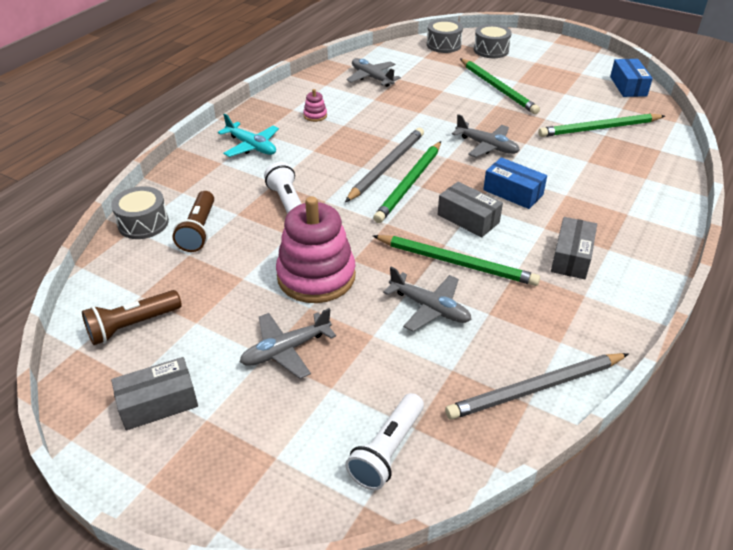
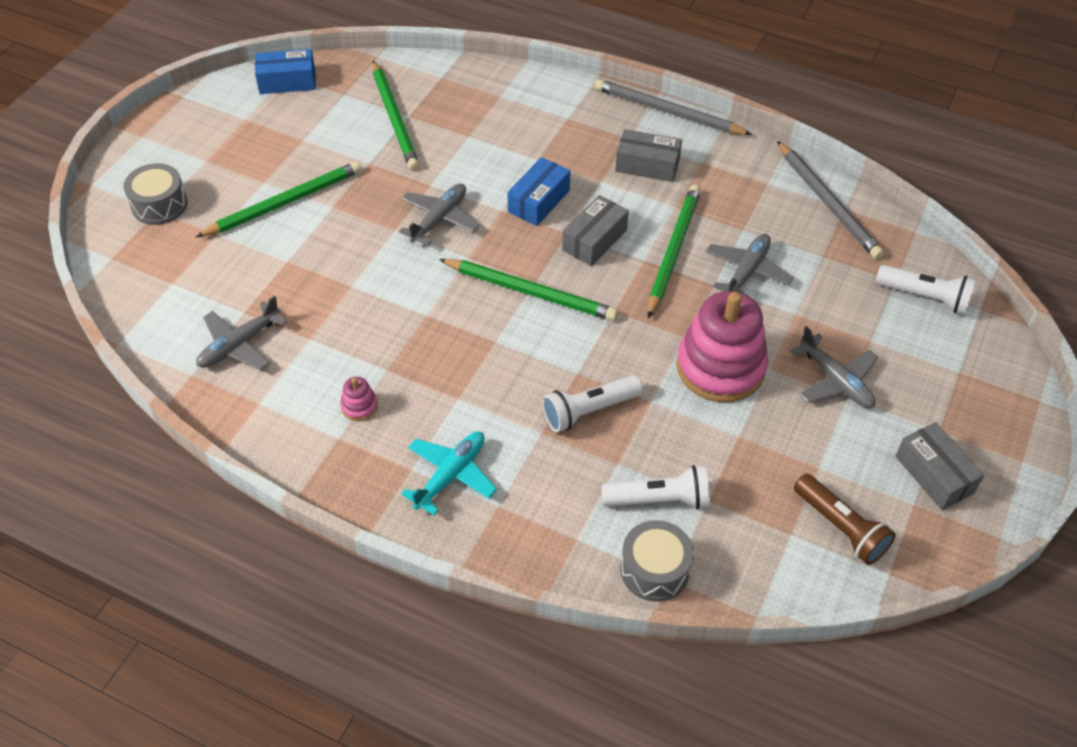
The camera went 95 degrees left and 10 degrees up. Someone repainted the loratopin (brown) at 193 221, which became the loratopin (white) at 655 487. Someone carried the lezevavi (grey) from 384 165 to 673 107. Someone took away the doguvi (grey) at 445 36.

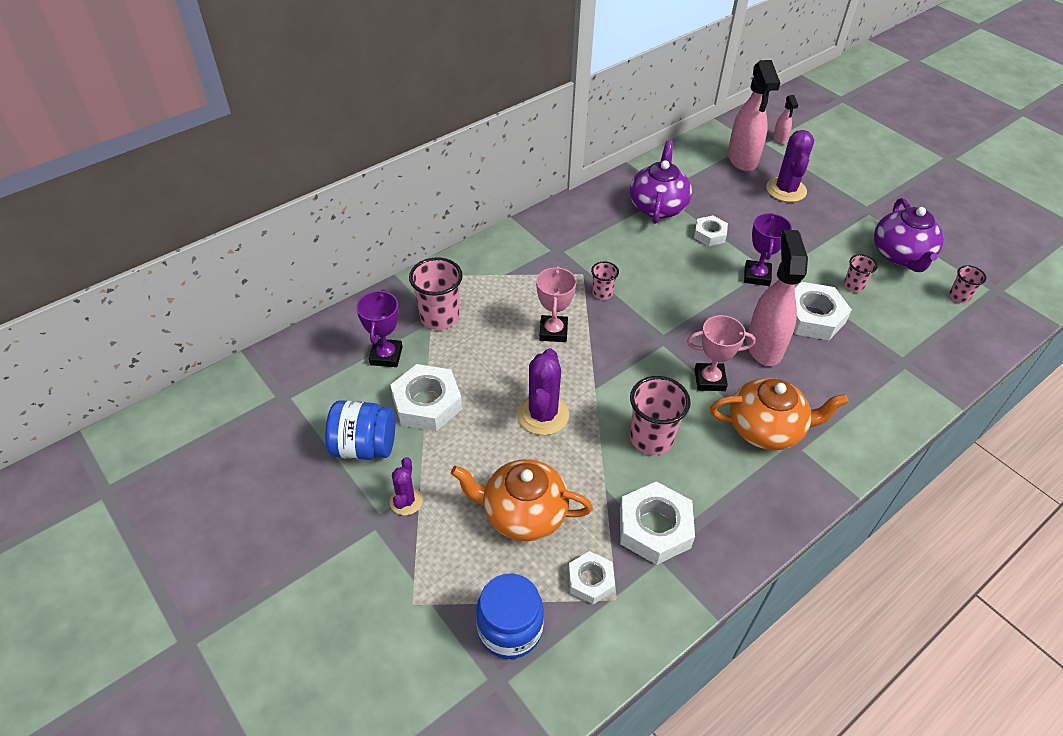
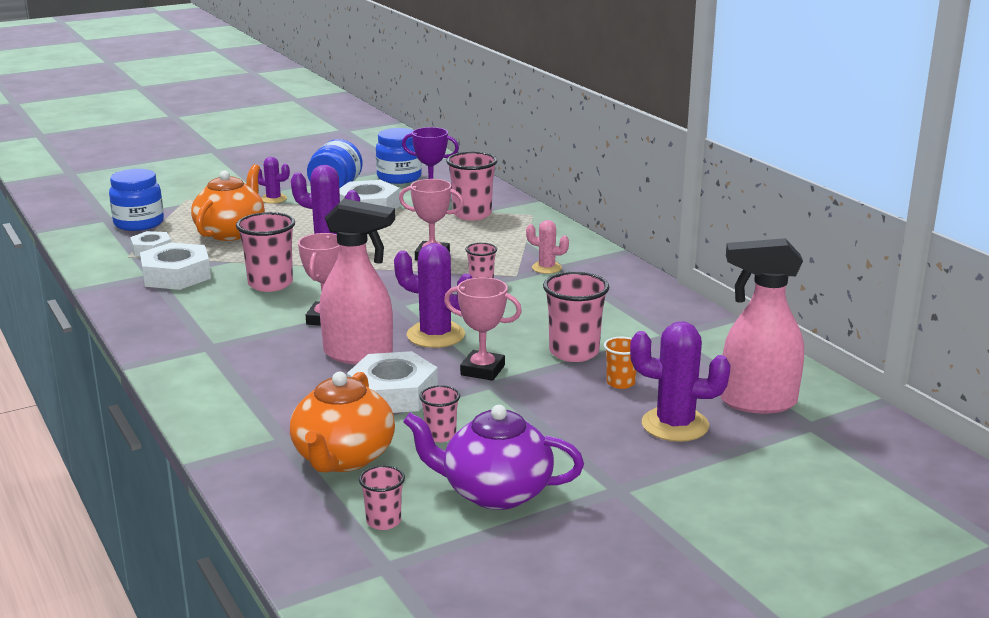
The camera went 100 degrees right and 25 degrees down. Someone took away the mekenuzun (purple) at 661 182. Someone swapped the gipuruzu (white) at 711 230 for the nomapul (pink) at 576 317. Someone carried the mekenuzun (orange) from 779 414 to 342 422. Someone repainted the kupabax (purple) at 768 249, which became the kupabax (pink) at 483 329. Someone took away the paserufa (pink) at 785 119. Someone put down the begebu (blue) at 399 156. Someone put down the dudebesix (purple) at 433 295. Someone put down the dudebesix (pink) at 547 247. Someone put down the nomapul (orange) at 620 363.

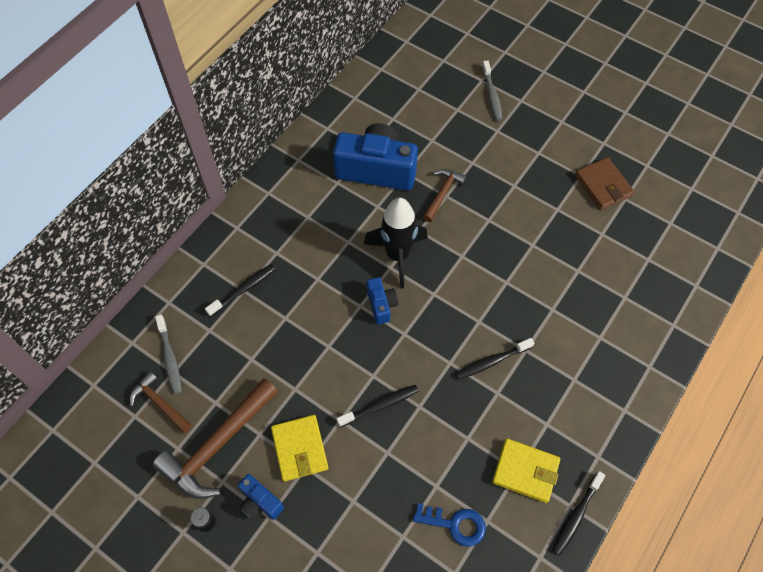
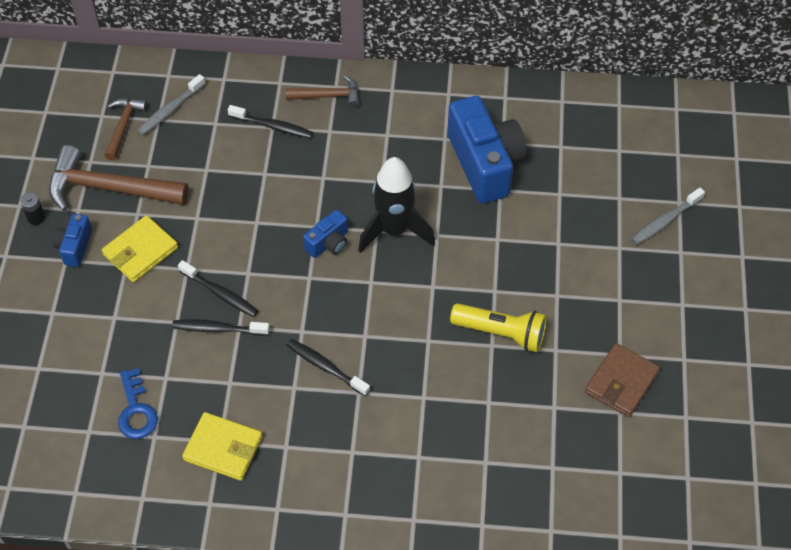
The camera went 60 degrees right and 5 degrees down. Someone carried the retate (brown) from 445 195 to 322 91. Someone rotated the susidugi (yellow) at 526 471 by 60 degrees counterclockwise. Someone carried the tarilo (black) from 578 513 to 221 327. Someone put down the loratopin (yellow) at 498 327.

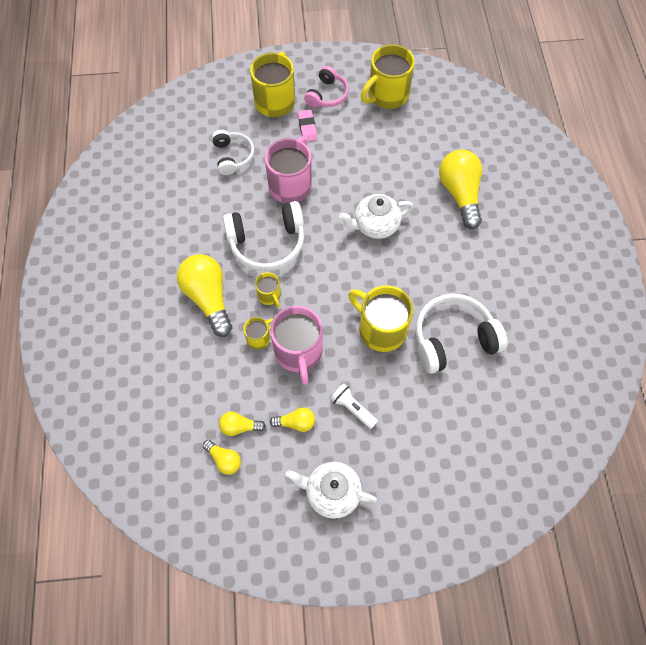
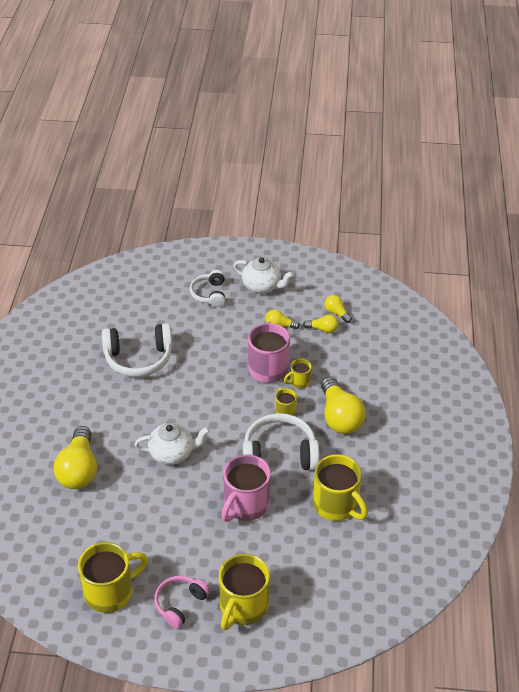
The camera went 170 degrees left and 20 degrees down. Someone carried the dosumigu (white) from 233 152 to 207 288. Someone took away the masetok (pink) at 307 126. Someone took away the loratopin (white) at 354 406. Someone carried the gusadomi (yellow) from 380 318 to 340 487.

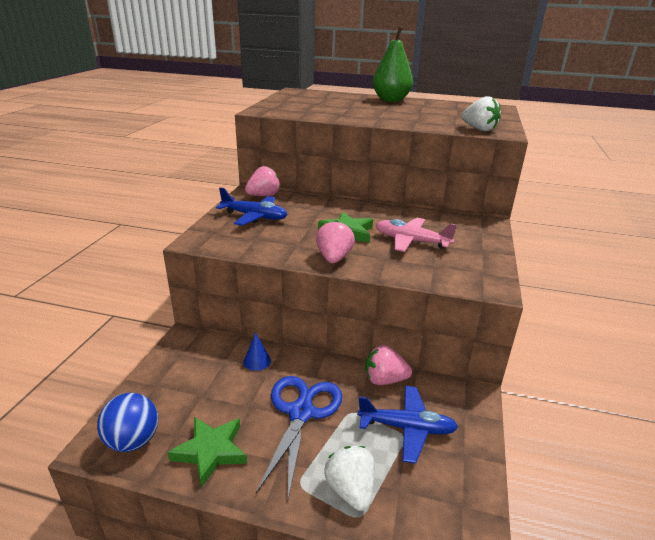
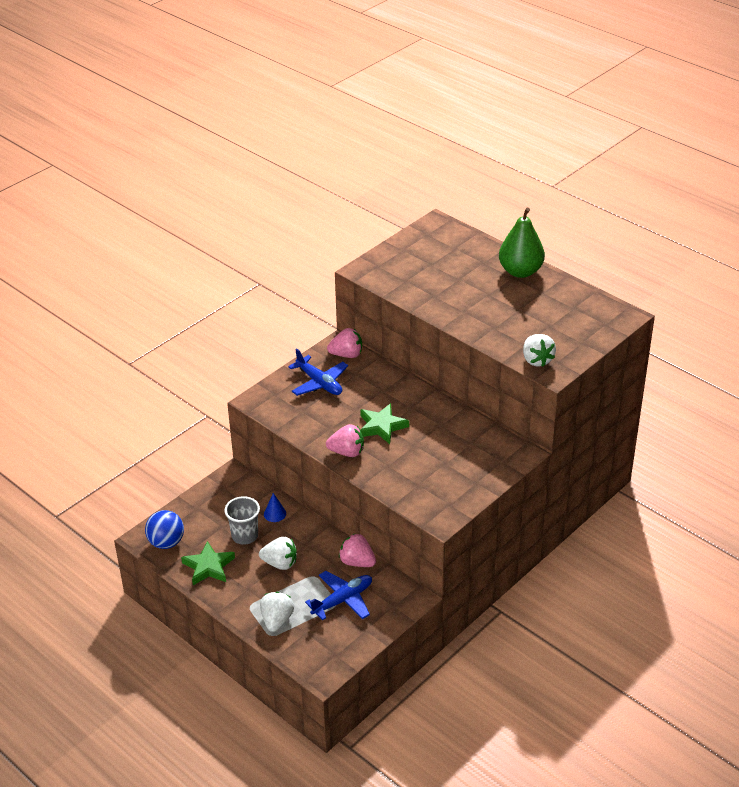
The camera went 30 degrees right and 10 degrees up. Someone swapped the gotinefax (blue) at 299 437 for the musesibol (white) at 278 553. Someone rotated the musesibol (pink) at 335 241 by 60 degrees clockwise. Someone rotated the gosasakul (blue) at 407 425 by 75 degrees counterclockwise. Someone took away the gosasakul (pink) at 416 235. Someone put down the nomapul (grey) at 242 520.

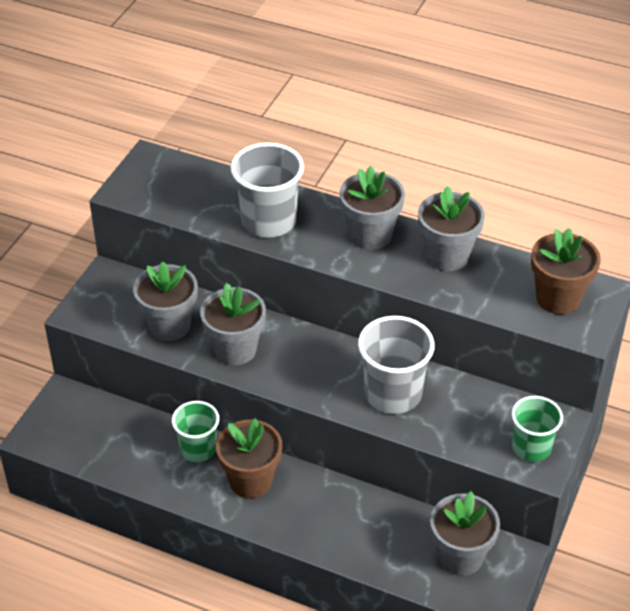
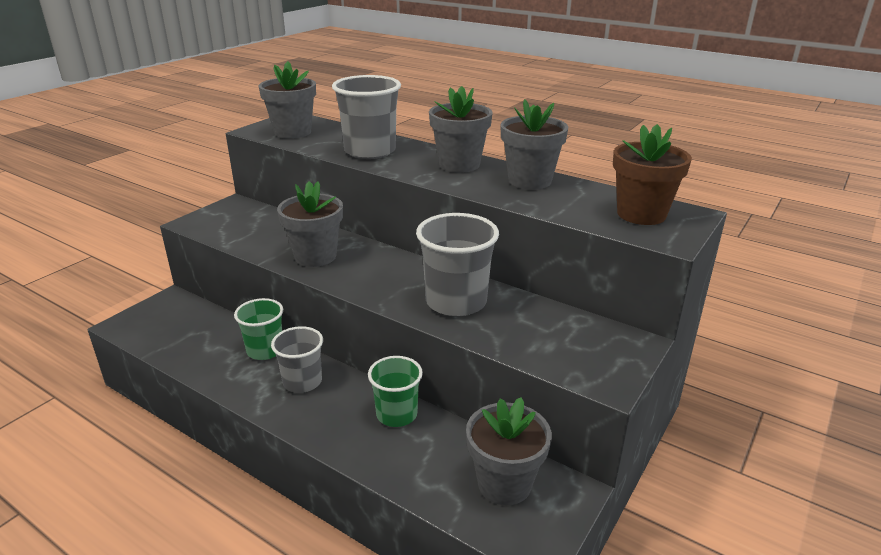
The camera went 10 degrees right and 15 degrees down. Someone carried the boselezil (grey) from 165 301 to 287 100. Someone swapped the boselezil (brown) at 249 458 for the nomapul (grey) at 297 359. Someone carried the nomapul (green) from 537 429 to 395 391.

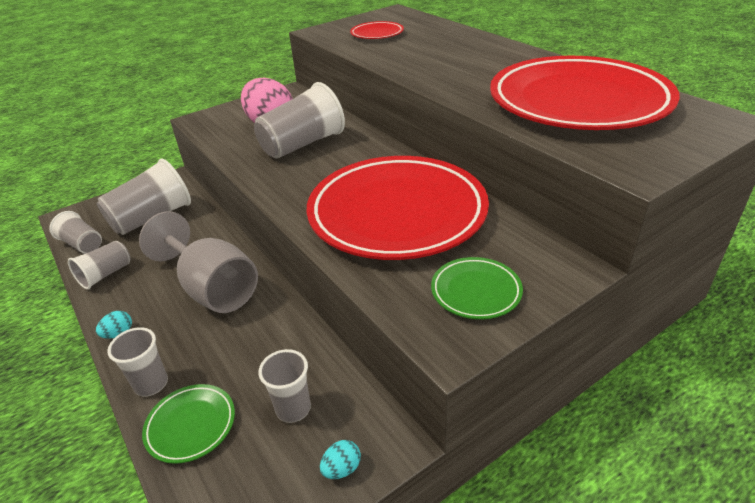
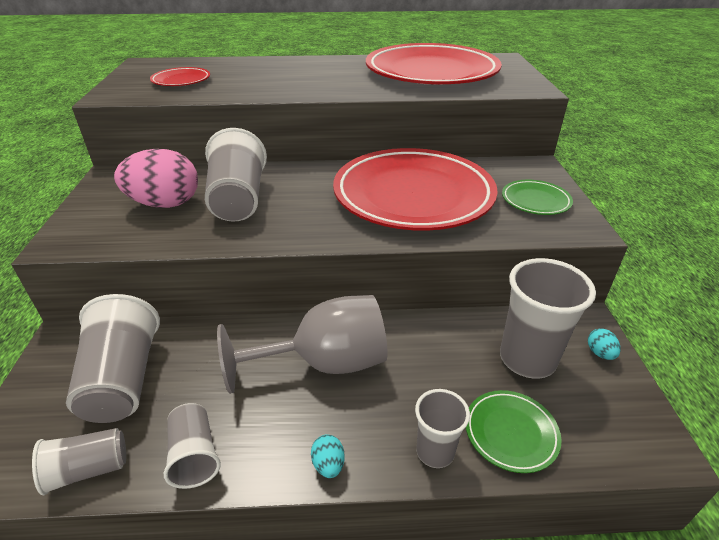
The camera went 60 degrees left and 0 degrees up. Someone scaled the nomapul (grey) at 284 386 by 1.74.

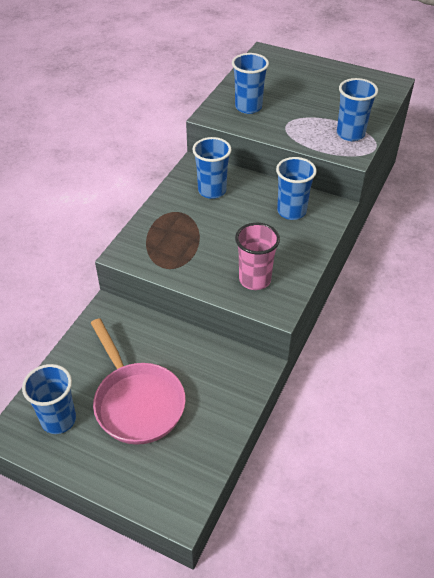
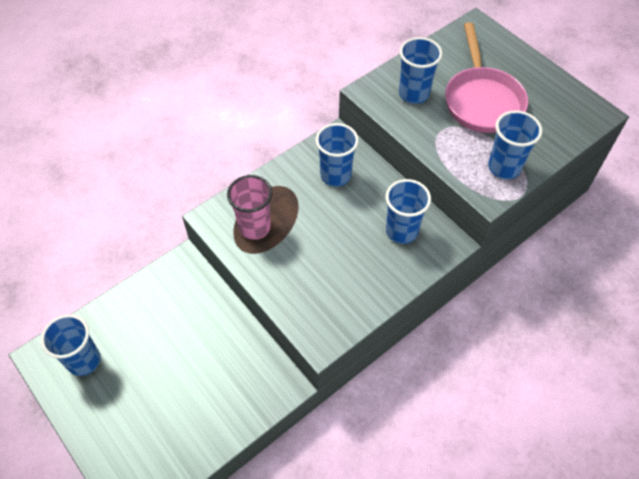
The camera went 25 degrees right and 10 degrees up. Someone carried the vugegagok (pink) from 138 381 to 486 77. Someone carried the nomapul (pink) from 257 256 to 249 207.

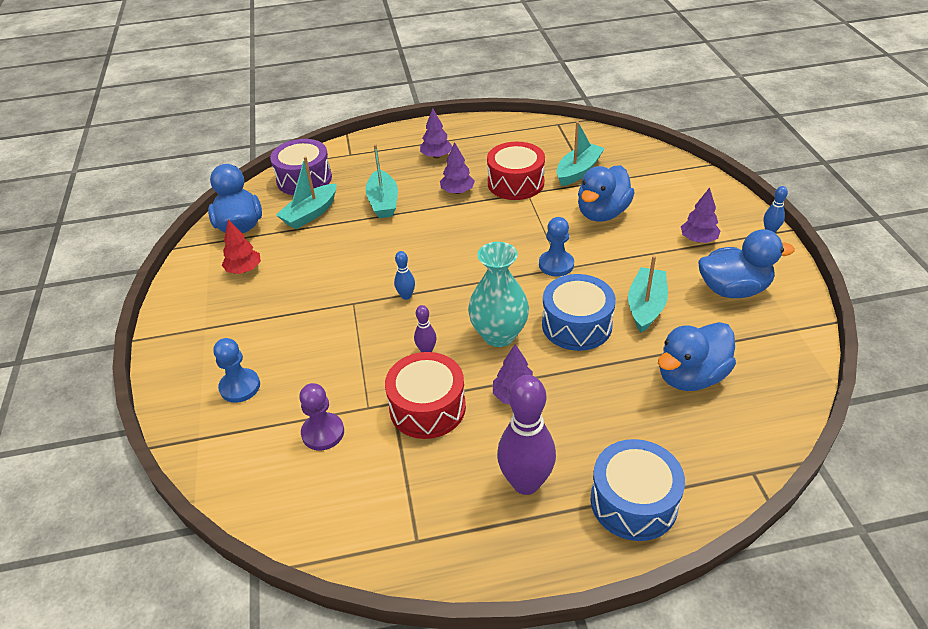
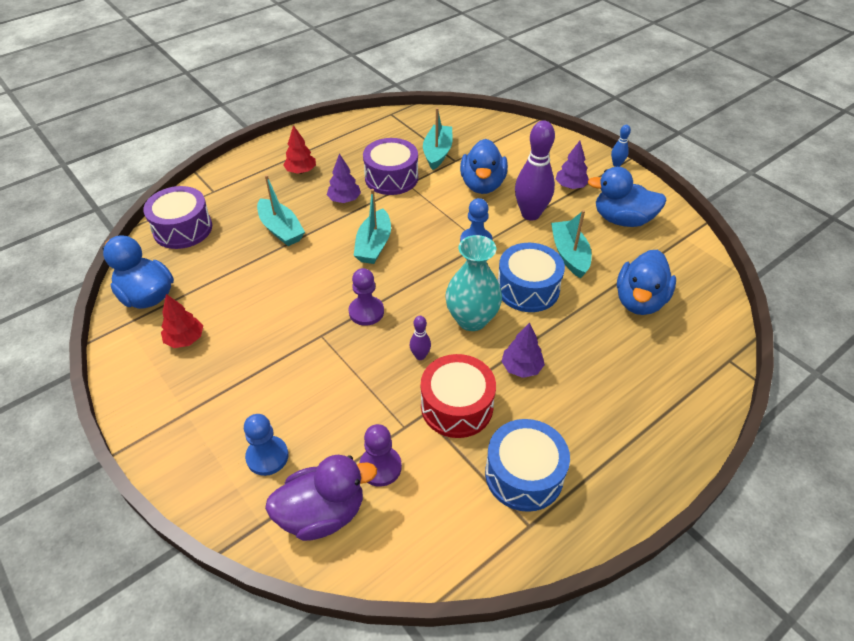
The camera went 30 degrees left and 5 degrees up. Someone carried the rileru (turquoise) from 306 192 to 372 226. Someone swapped the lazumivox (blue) at 404 275 for the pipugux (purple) at 366 297. Someone repainted the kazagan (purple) at 436 133, which became the kazagan (red) at 299 149. Someone repainted the doguvi (red) at 516 171, which became the doguvi (purple) at 390 166. Someone carried the lazumivox (purple) from 526 435 to 535 171. Someone carried the doguvi (blue) from 638 490 to 527 465. Someone rotated the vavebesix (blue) at 746 263 by 135 degrees counterclockwise. Someone put down the vavebesix (purple) at 321 498.

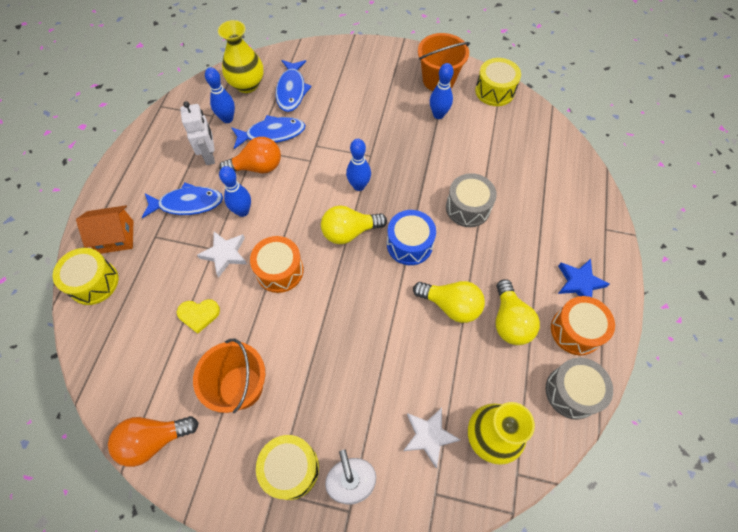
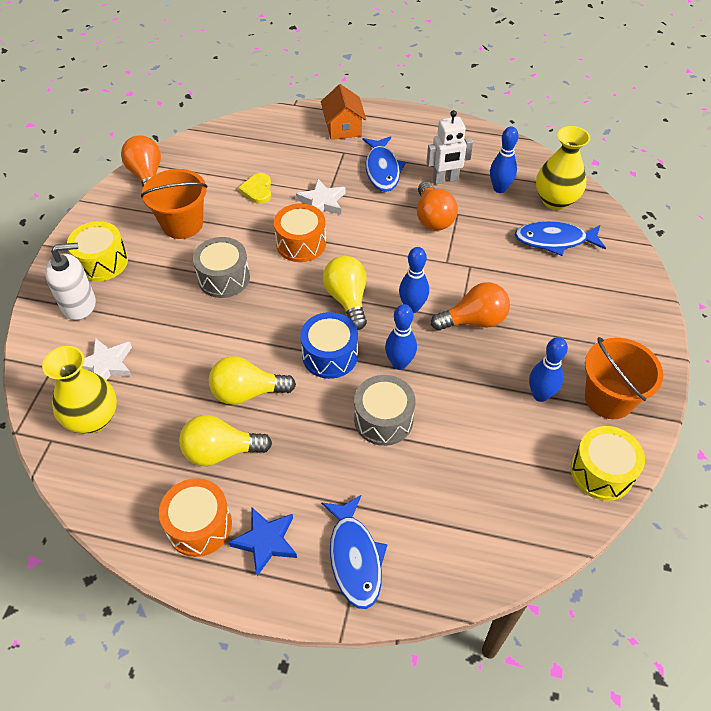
The camera went 90 degrees right and 10 degrees down. Someone took away the doguvi (yellow) at 85 276. Someone carried the lazumivox (blue) from 235 191 to 401 337. Someone carried the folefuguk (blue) from 268 132 to 354 552. Someone rotated the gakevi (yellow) at 449 302 by 60 degrees clockwise. Someone carried the doguvi (grey) from 579 389 to 221 267. Someone put down the gakevi (orange) at 470 306.

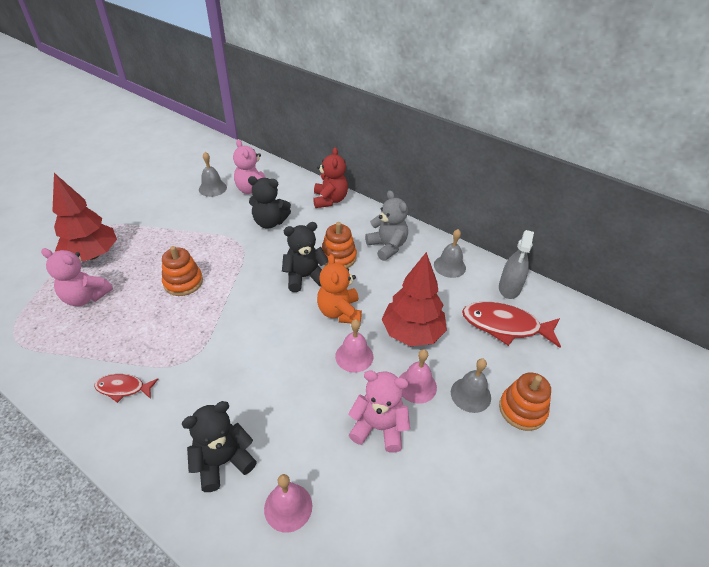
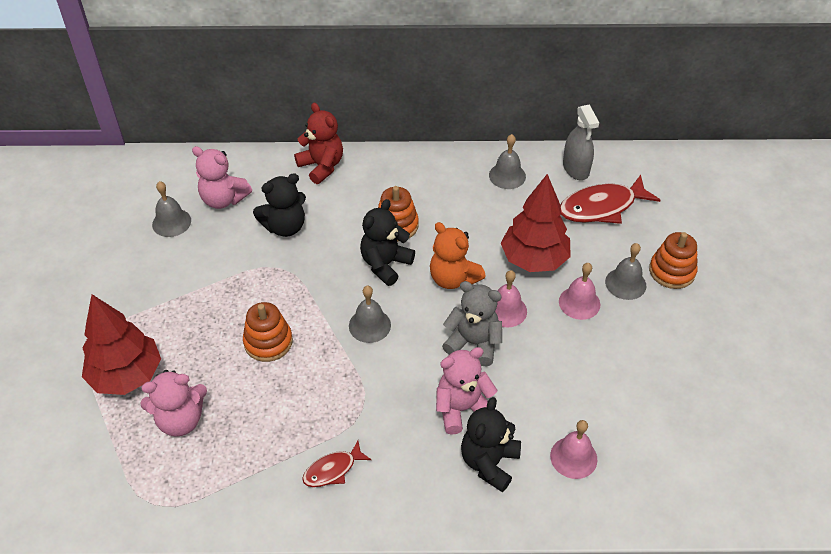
The camera went 35 degrees left and 5 degrees up. Someone carried the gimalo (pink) from 379 411 to 467 391. Someone carried the gimalo (grey) from 386 225 to 472 323. Someone put down the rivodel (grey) at 370 314.

